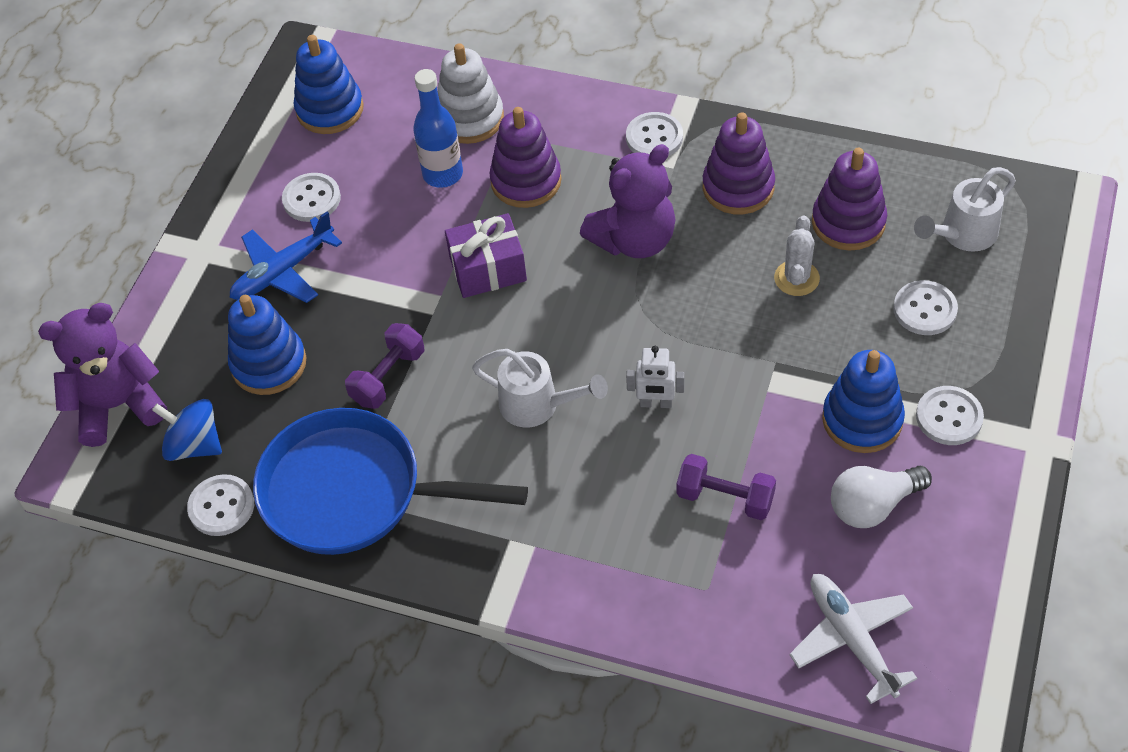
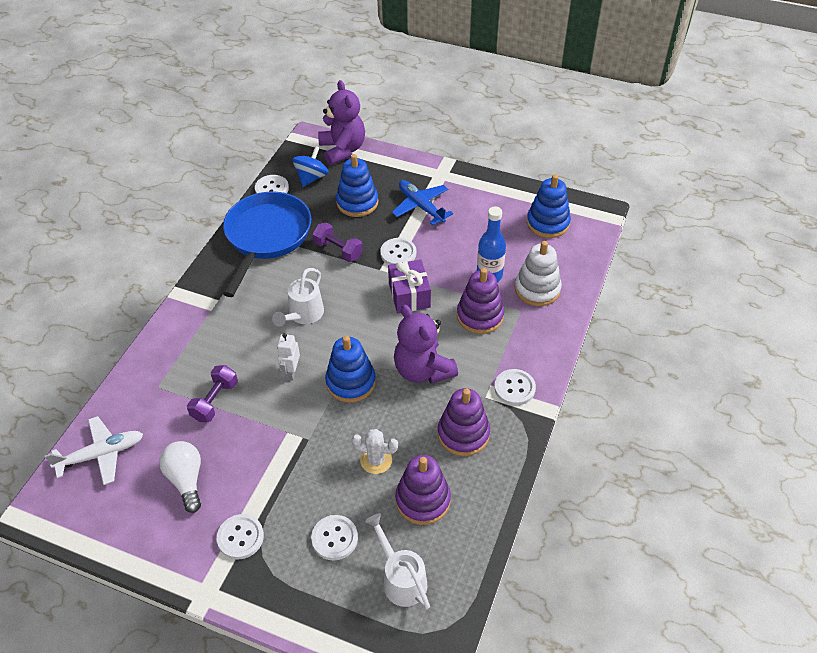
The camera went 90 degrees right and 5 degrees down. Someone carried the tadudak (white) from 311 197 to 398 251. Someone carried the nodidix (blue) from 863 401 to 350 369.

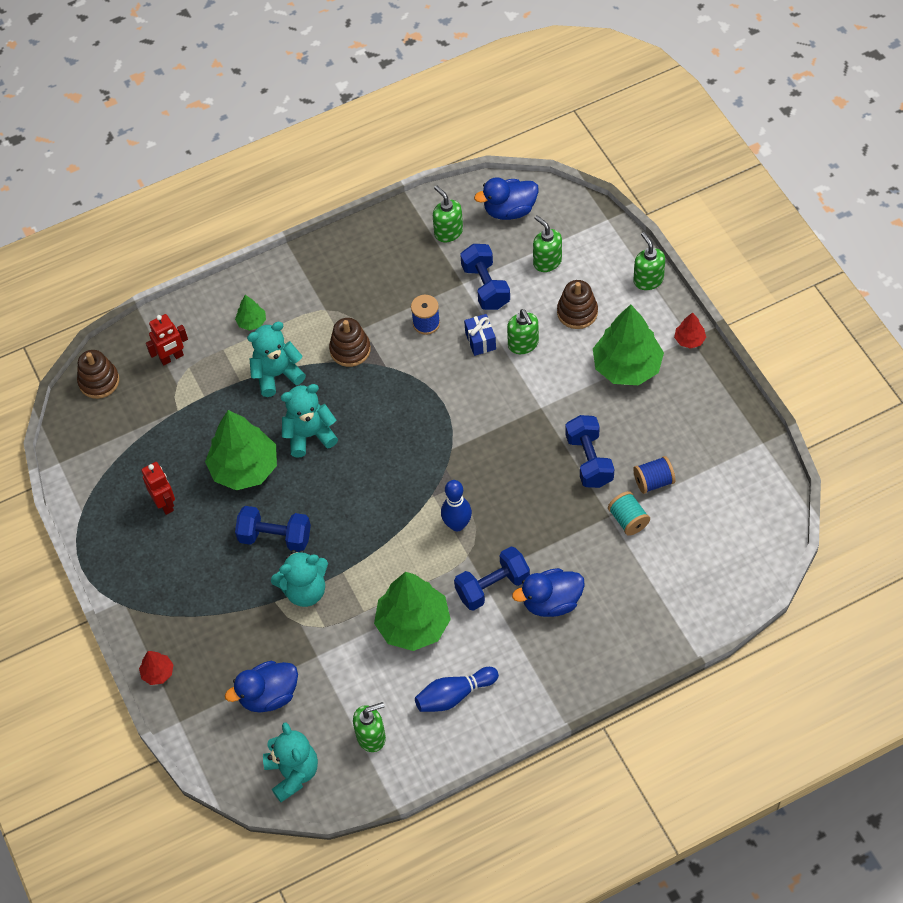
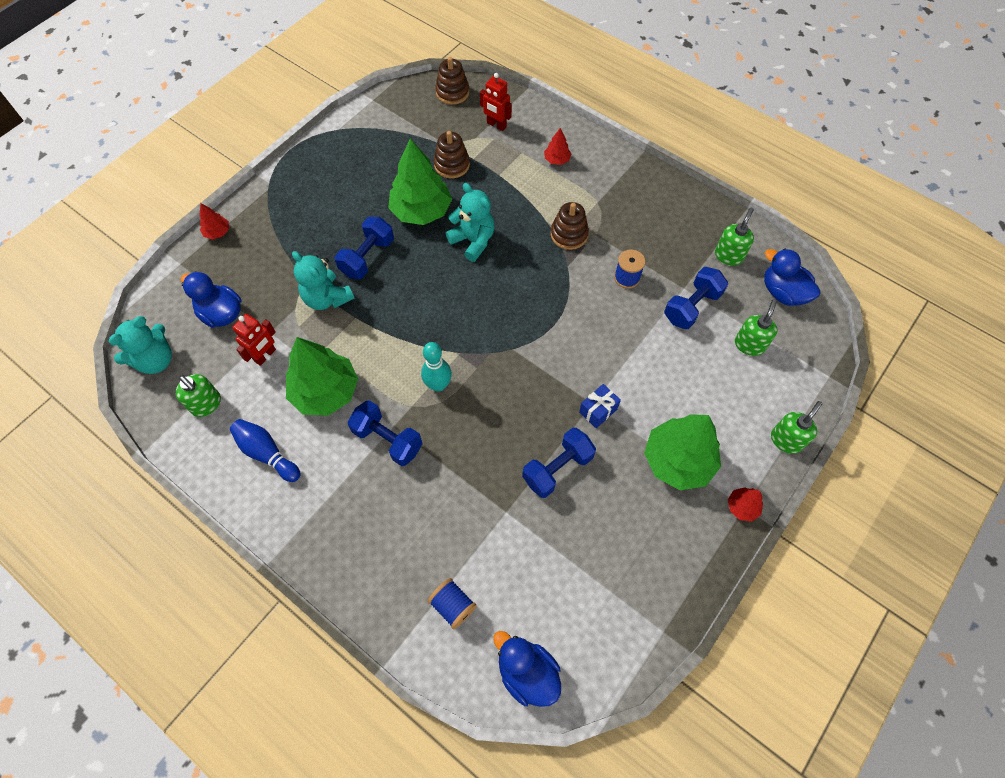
The camera went 60 degrees right and 5 degrees up. Someone carried the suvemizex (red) from 158 488 to 254 340. Someone repainted the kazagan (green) at 250 313, which became the kazagan (red) at 557 146. Someone rotated the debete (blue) at 273 529 by 45 degrees clockwise. Someone took away the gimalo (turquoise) at 276 359. Someone repainted the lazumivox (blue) at 456 505, which became the lazumivox (turquoise) at 436 367. Someone carried the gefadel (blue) from 480 335 to 600 406. Someone took away the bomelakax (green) at 523 331. Someone carried the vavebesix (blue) from 548 592 to 527 669. Someone carried the nodidix (brown) from 577 304 to 452 154. Someone took away the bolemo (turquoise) at 629 513. Someone carried the bolemo (blue) from 654 475 to 452 603.

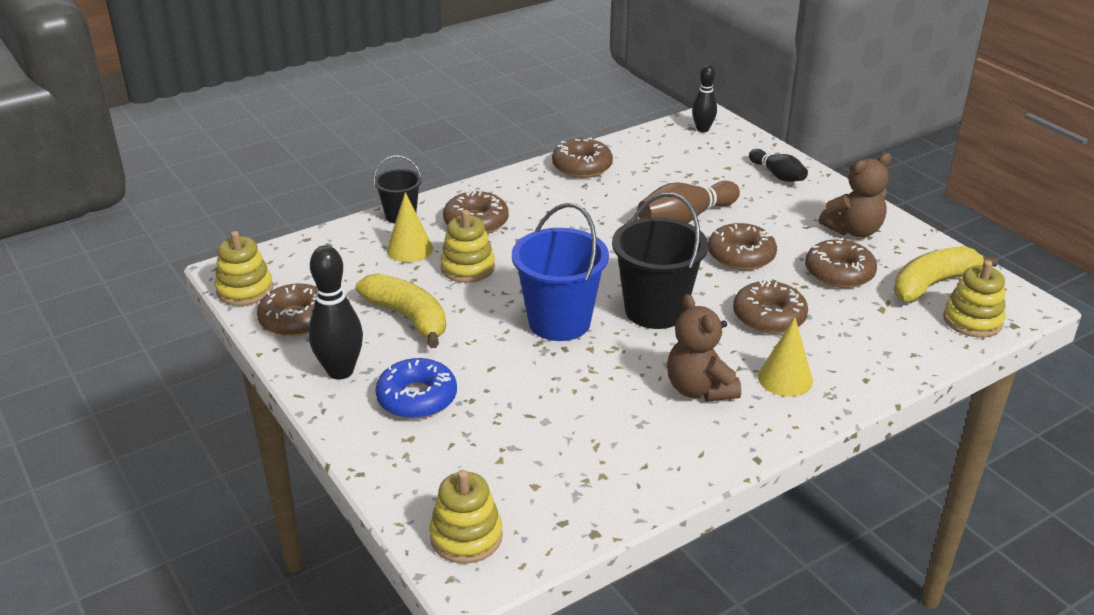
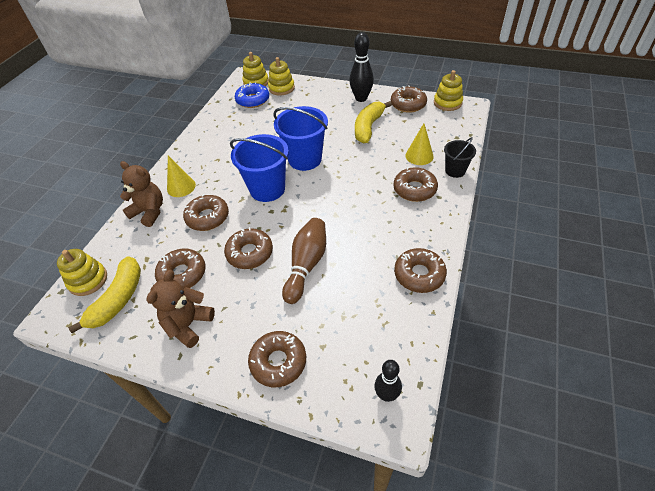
The camera went 145 degrees right and 15 degrees up. Someone rotated the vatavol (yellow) at 401 310 by 105 degrees clockwise. Someone carried the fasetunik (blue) from 416 388 to 252 95. Someone carried the nodidix (yellow) from 467 246 to 281 76. Someone repainted the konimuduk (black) at 660 260, which became the konimuduk (blue) at 259 168. Someone carried the gimalo (brown) from 704 348 to 141 194. Someone swapped the lazumivox (black) at 778 165 for the fasetunik (brown) at 277 359.

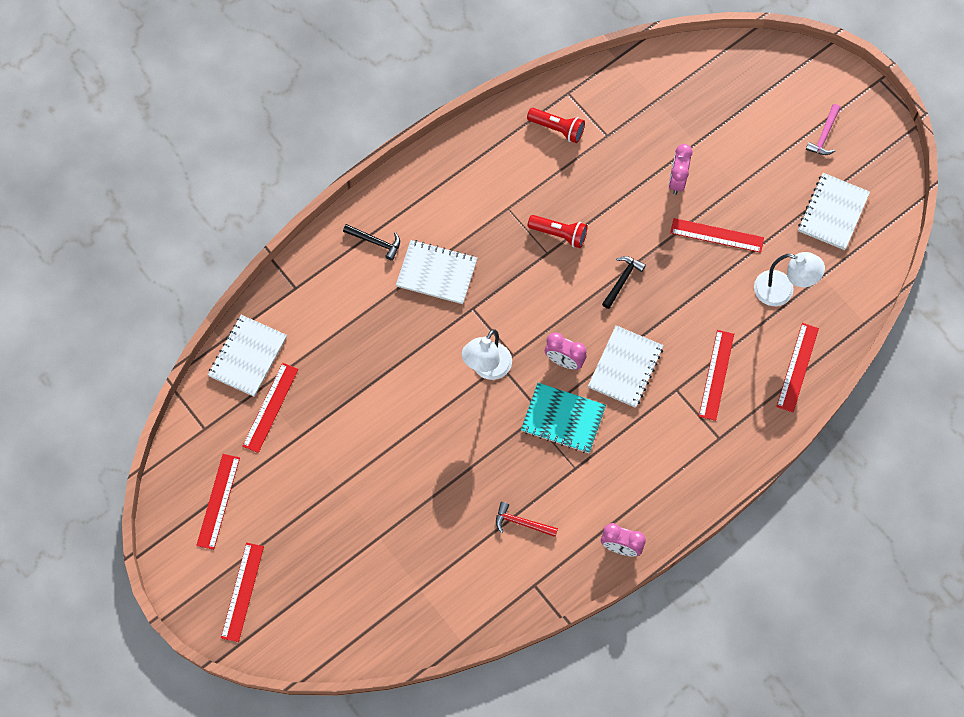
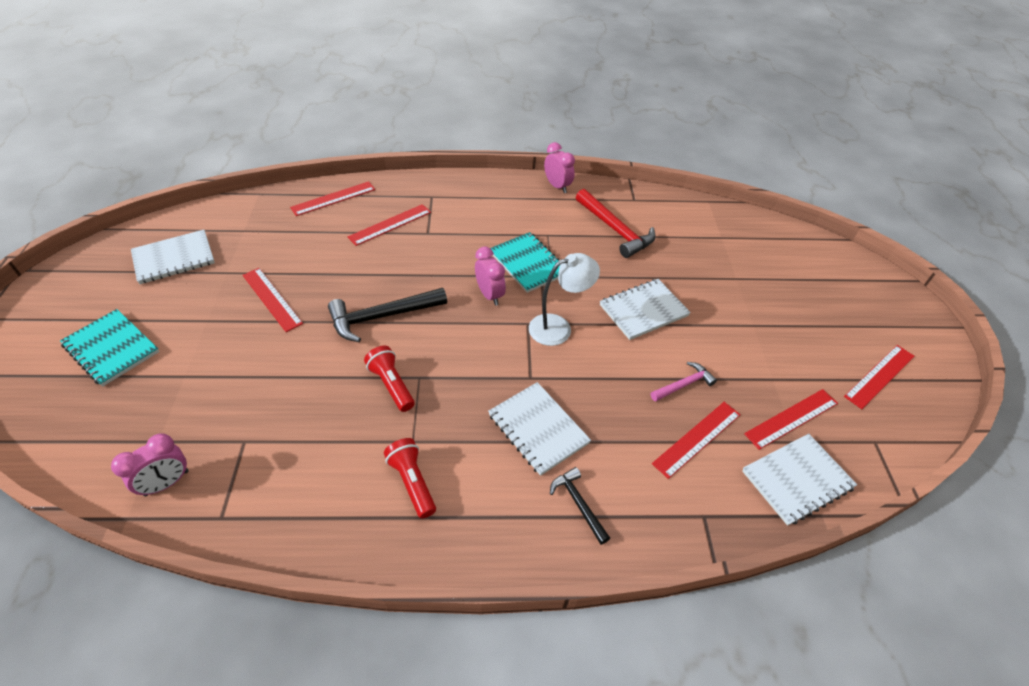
The camera went 145 degrees left and 20 degrees down. Someone carried the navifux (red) from 242 592 to 696 440. Someone scaled the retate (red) at 527 519 by 1.79. Someone carried the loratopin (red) from 556 125 to 410 478. Someone carried the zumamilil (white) from 626 366 to 645 309. Someone scaled the retate (black) at 624 282 by 1.79. Someone carried the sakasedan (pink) from 681 169 to 150 464. Someone took away the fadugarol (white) at 789 279. Someone carried the retate (pink) from 823 129 to 684 382. Someone put down the zumamilil (turquoise) at 109 347.

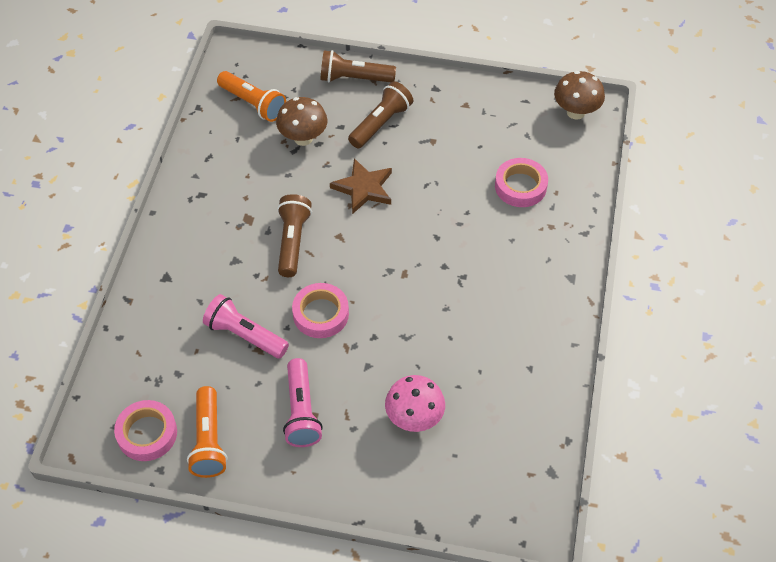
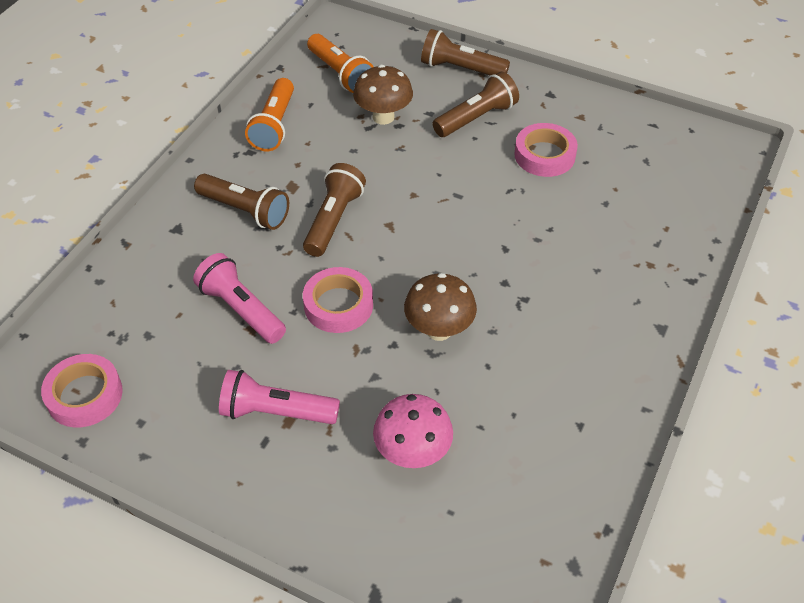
The camera went 15 degrees right and 5 degrees down. Someone carried the loratopin (orange) from 207 432 to 269 114. Someone rotated the loratopin (pink) at 303 402 by 90 degrees clockwise. Someone took away the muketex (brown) at 361 186. Someone carried the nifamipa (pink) from 521 182 to 546 150. Someone carried the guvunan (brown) from 579 95 to 440 307. Someone put down the loratopin (brown) at 241 202.

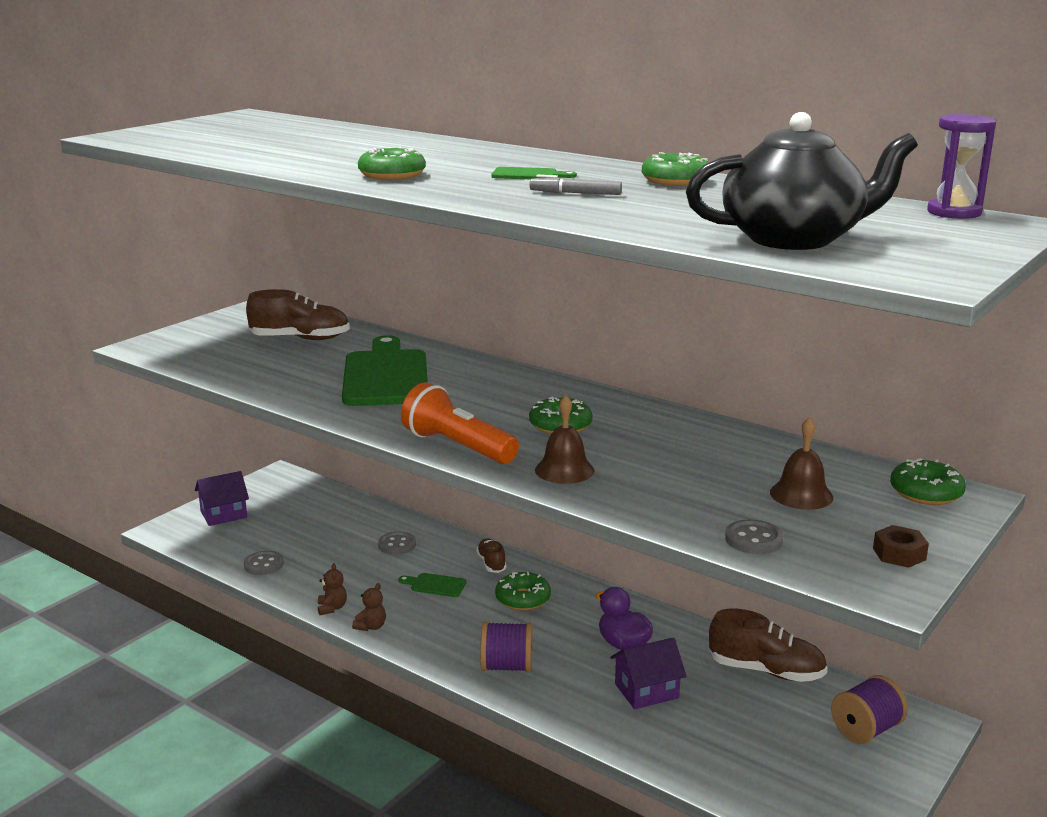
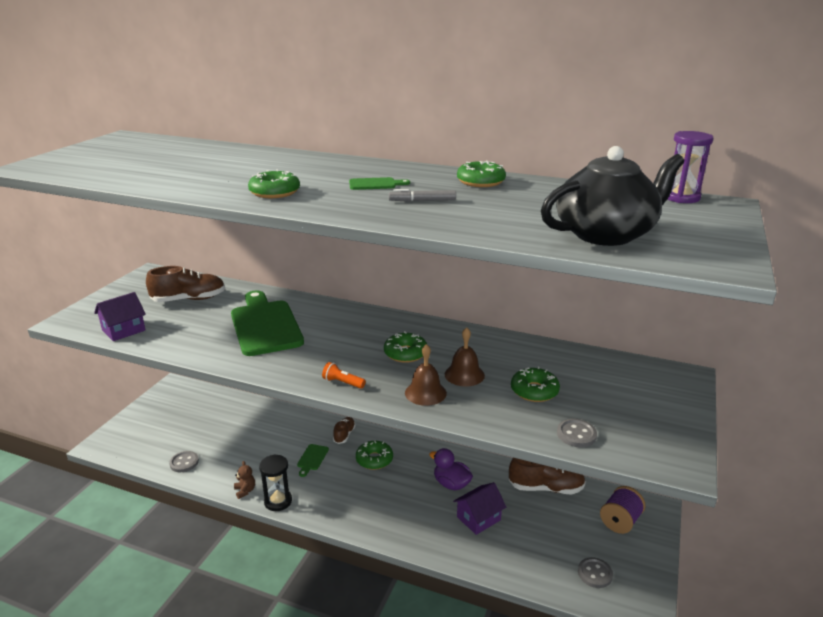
The camera went 15 degrees left and 5 degrees up. Someone carried the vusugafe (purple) from 222 498 to 120 316. Someone swapped the gimalo (brown) at 369 607 for the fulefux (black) at 275 482. Someone carried the tadudak (grey) from 397 543 to 595 572. Someone rotated the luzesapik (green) at 432 585 by 75 degrees counterclockwise. Someone scaled the loratopin (orange) at 460 423 by 0.48. Someone rotated the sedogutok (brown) at 491 556 by 45 degrees clockwise. Someone took away the bolemo (purple) at 506 647. Someone carried the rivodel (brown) from 801 463 to 465 356. Someone took away the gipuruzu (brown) at 901 546. Someone carried the fasetunik (green) from 928 481 to 535 384.

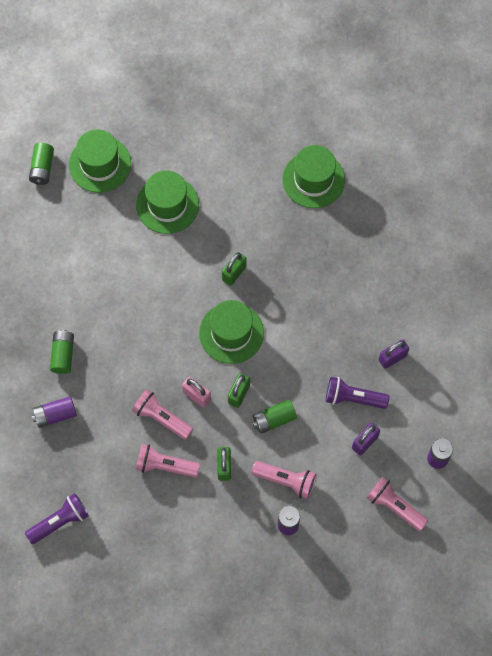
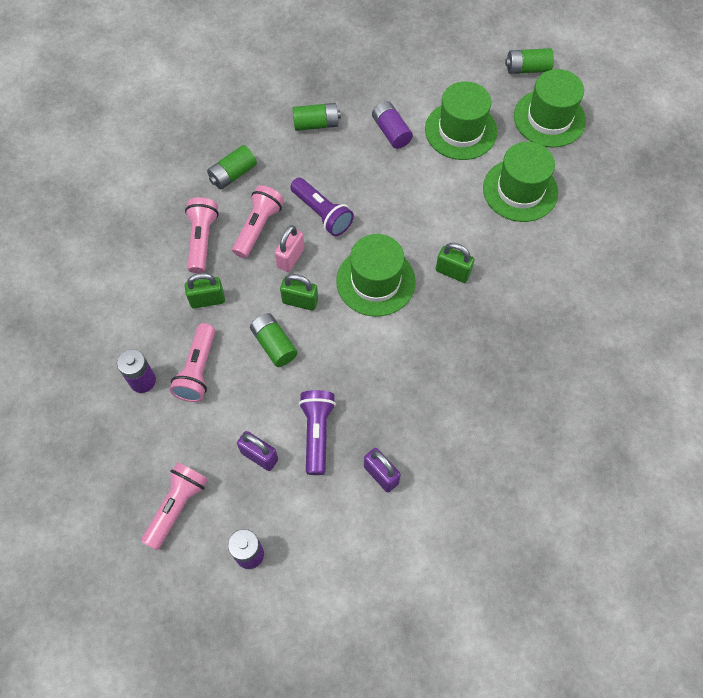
The camera went 80 degrees right and 5 degrees down. Someone carried the loratopin (purple) from 57 518 to 322 207. Someone carried the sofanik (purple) from 54 412 to 392 125. Someone carried the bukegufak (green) from 313 176 to 461 120. Someone put down the sofanik (green) at 232 167.

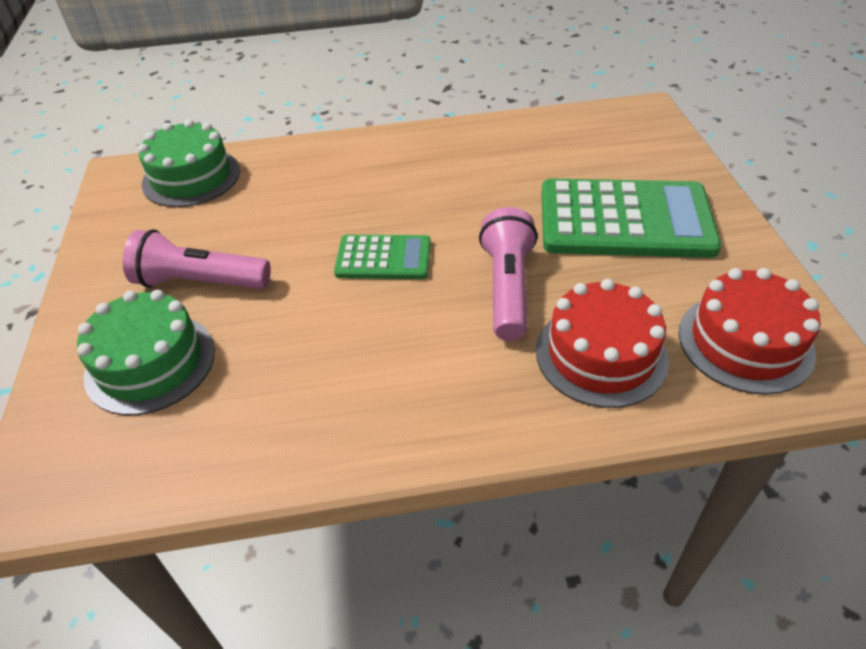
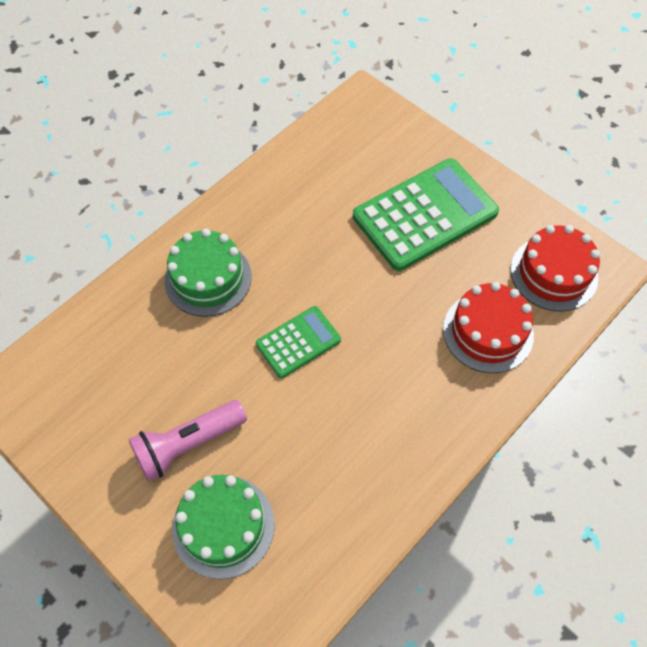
The camera went 40 degrees left and 15 degrees up. Someone carried the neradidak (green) from 189 163 to 208 273. Someone took away the loratopin (pink) at 508 274.

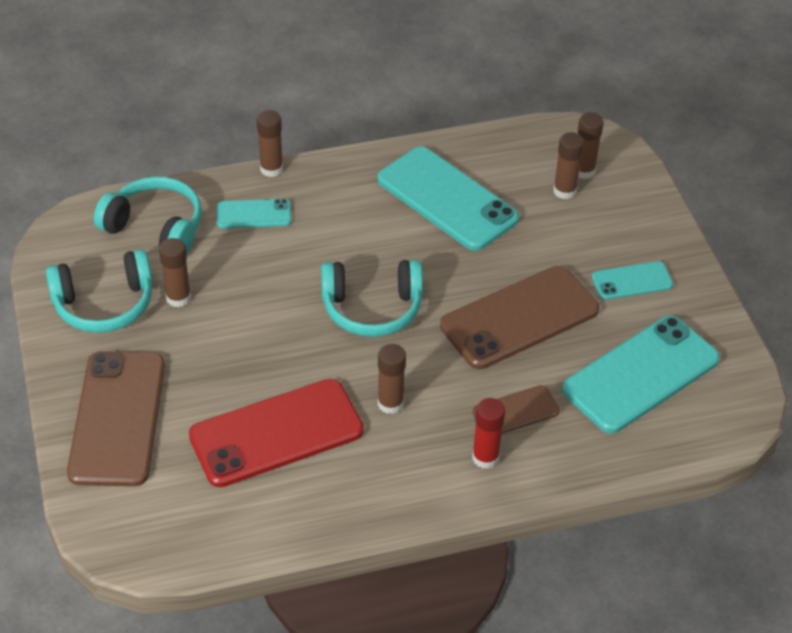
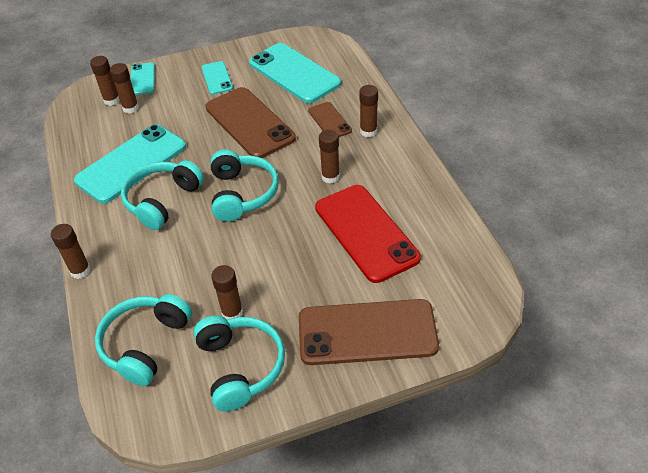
The camera went 90 degrees left and 0 degrees up. Someone carried the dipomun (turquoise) from 254 214 to 143 78. Someone repainted the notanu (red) at 488 433, which became the notanu (brown) at 368 111. Someone put down the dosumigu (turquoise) at 162 195.

